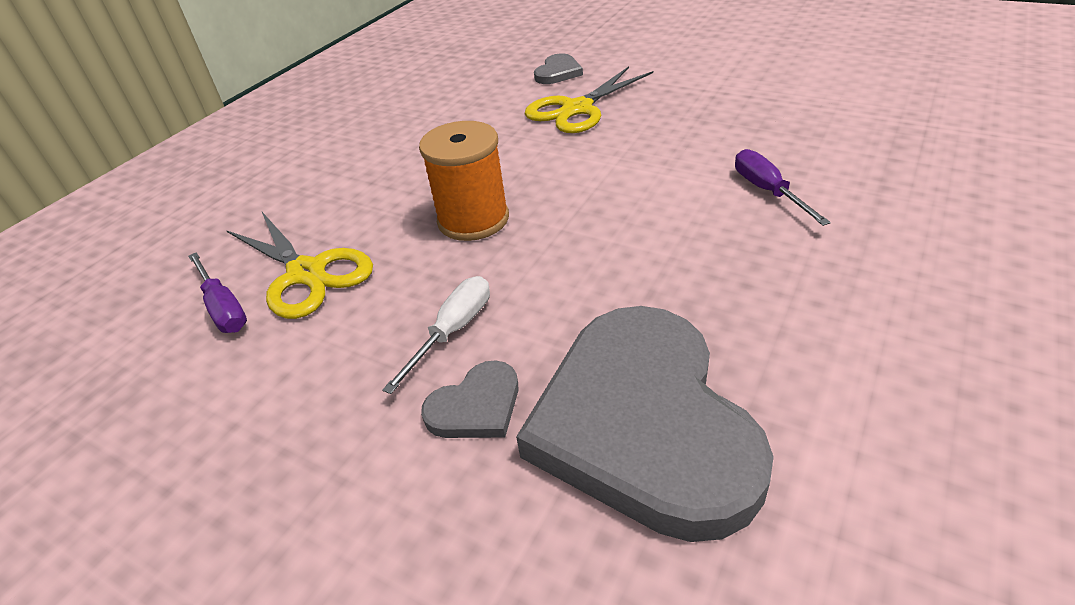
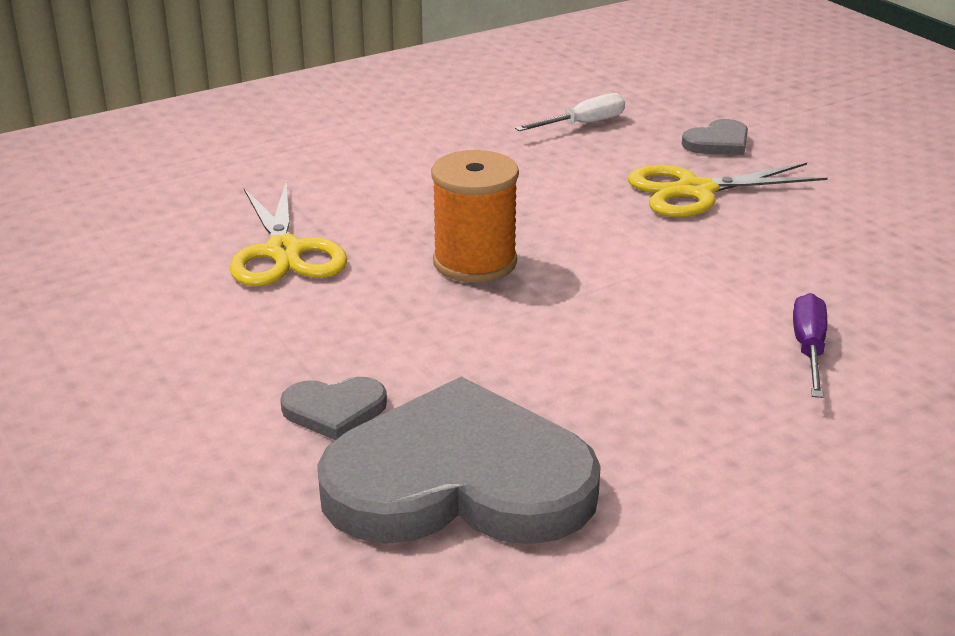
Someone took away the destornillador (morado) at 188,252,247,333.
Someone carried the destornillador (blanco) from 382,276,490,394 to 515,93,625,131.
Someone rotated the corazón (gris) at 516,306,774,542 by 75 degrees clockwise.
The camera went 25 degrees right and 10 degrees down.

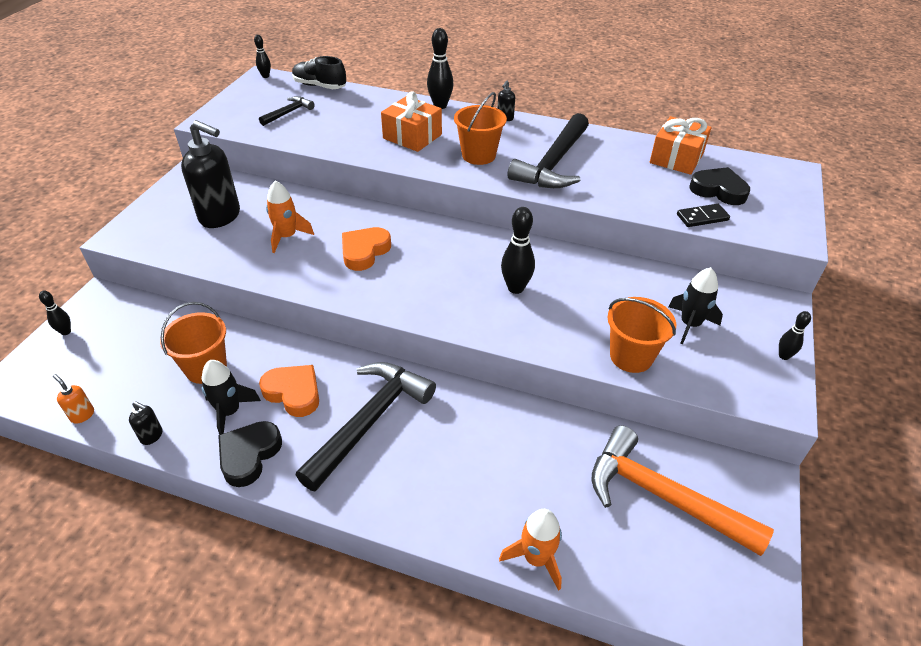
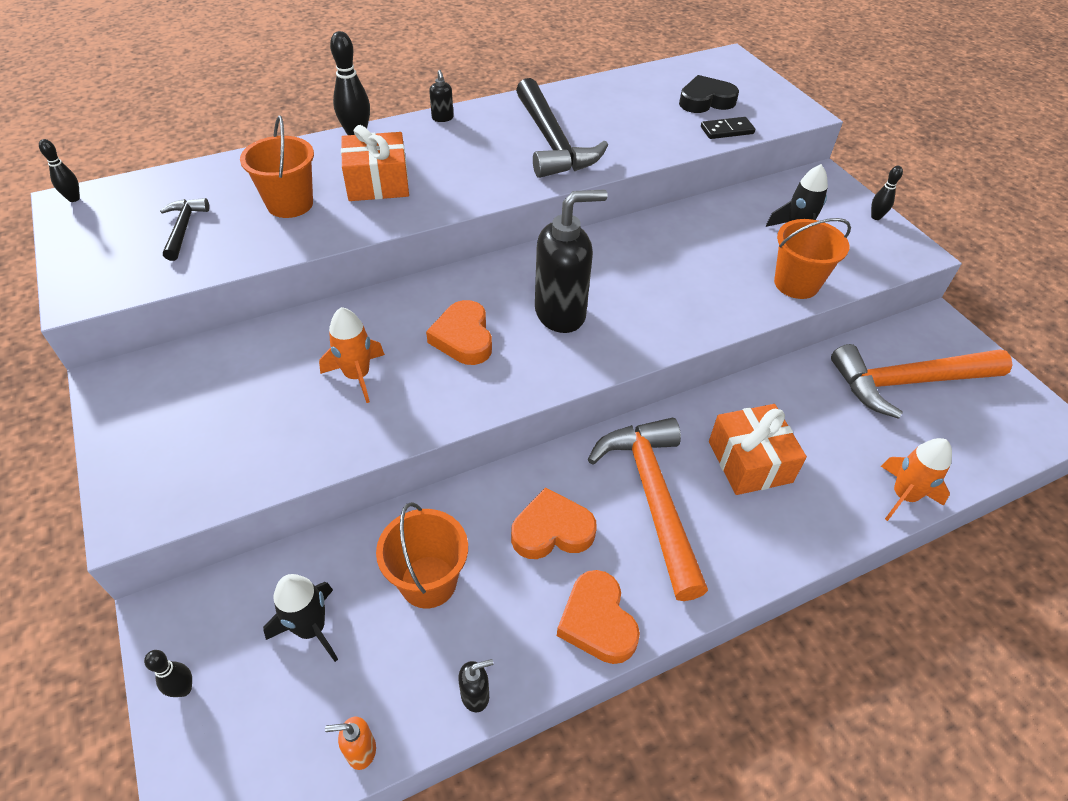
Someone carried the dispensador de jabón (negro) from 181,120,240,228 to 535,189,607,333.
Someone carried the cohete (negro) from 202,360,261,435 to 263,574,338,662.
Someone repainted the corazón (negro) at 218,421,282,487, which became the corazón (naranja) at 557,570,640,664.
Someone took away the zapato (negro) at 292,56,346,89.
Someone repainted the martillo (negro) at 296,362,436,492, which became the martillo (naranja) at 588,418,708,601.
Someone carried the balde (naranja) from 454,92,507,165 to 240,115,314,218.
Someone took away the bolo (negro) at 501,207,535,294.
Someone carried the regalo (naranja) from 650,116,711,175 to 709,404,807,495.
Someone rotated the ficha de dominó (negro) at 677,204,730,227 by 45 degrees clockwise.
The camera went 45 degrees left and 5 degrees up.

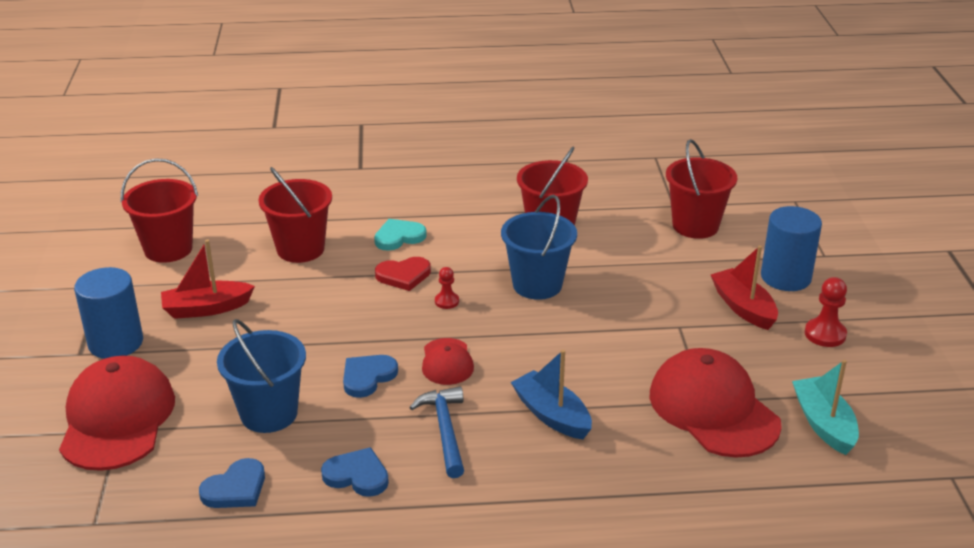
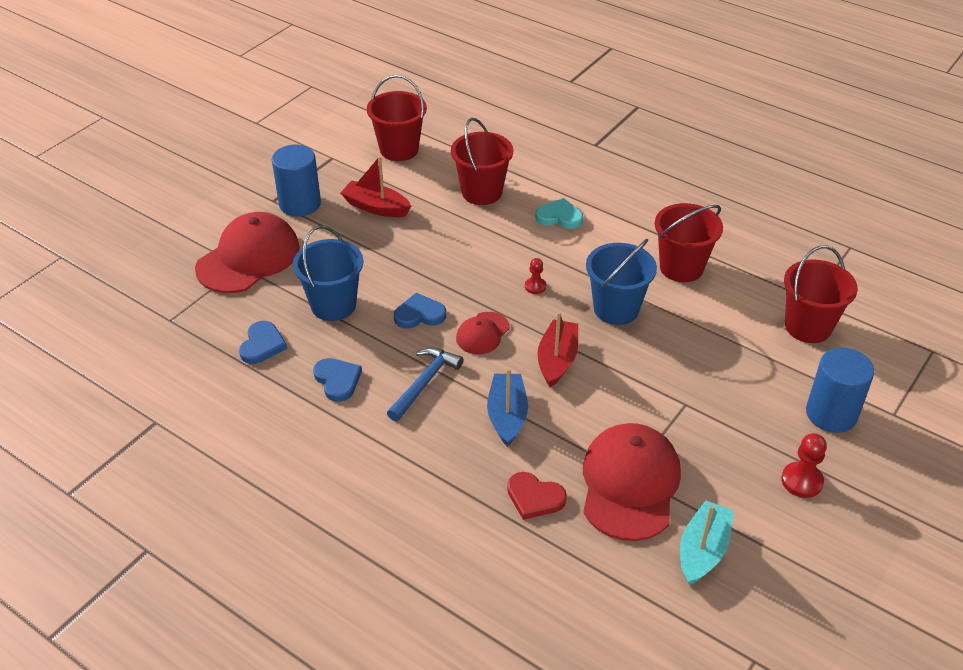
Someone rotated the corazón (azul) at 199,458,265,508 by 75 degrees counterclockwise.
Someone carried the corazón (rojo) from 375,257,431,291 to 507,472,567,520.
Someone carried the barco (rojo) from 711,245,778,330 to 538,312,578,387.
The camera went 40 degrees right and 10 degrees up.

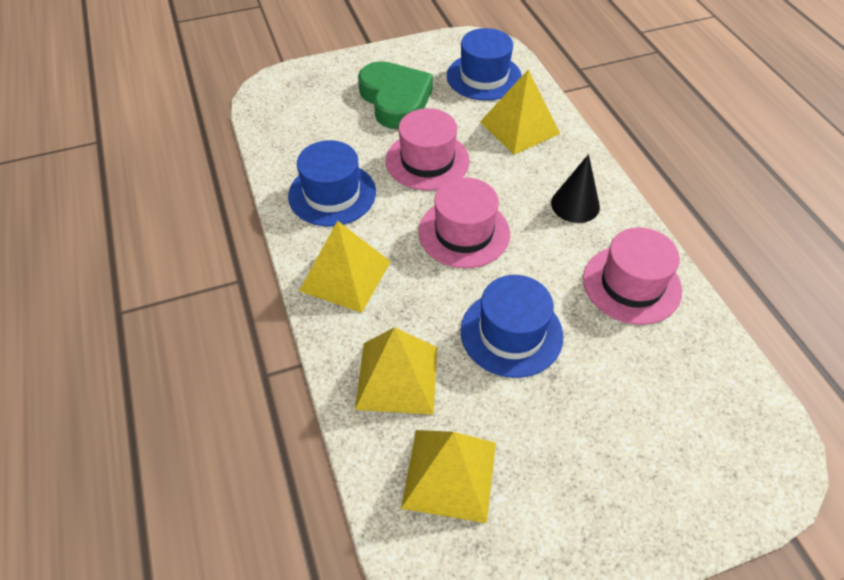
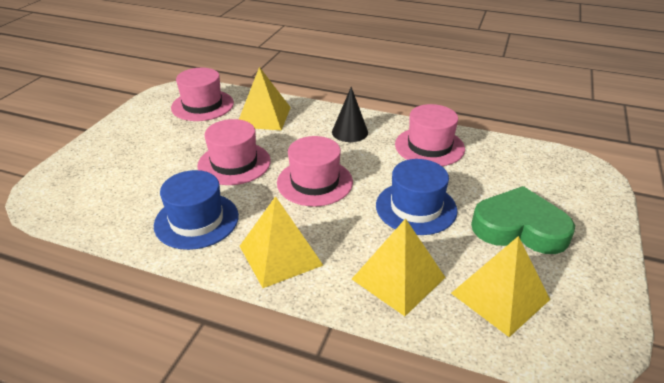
Someone carried the corazón (verde) from 358,61,433,129 to 471,186,575,254.
Someone repainted the sombrero (azul) at 447,28,522,101, which became the sombrero (rosa) at 171,68,234,121.
The camera went 50 degrees left and 15 degrees down.

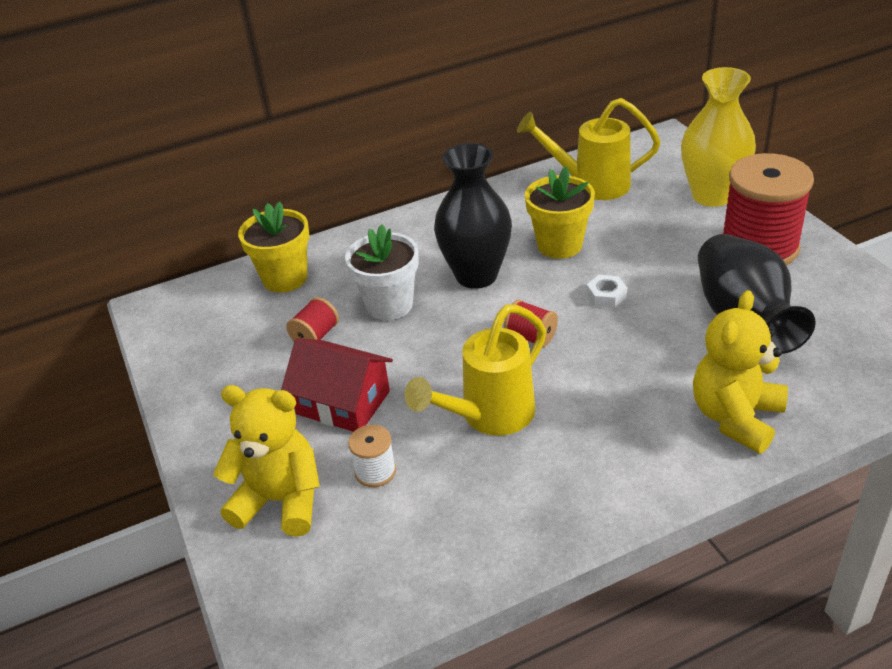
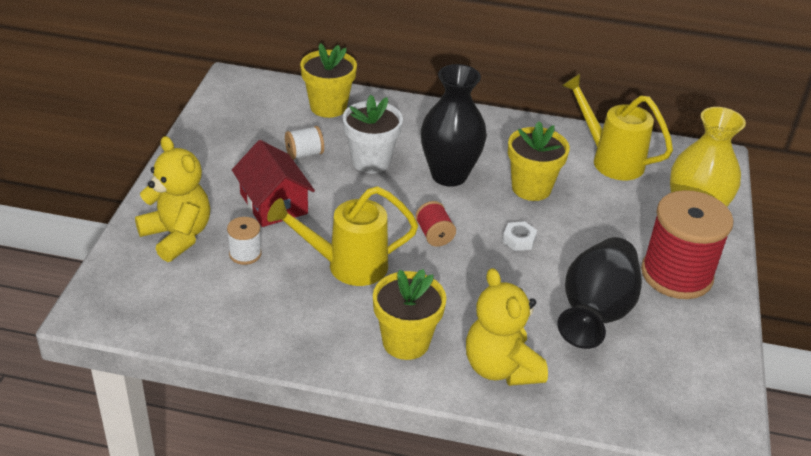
Someone repainted the carrete (rojo) at 286,297,339,341, which became the carrete (blanco) at 285,126,324,160.
Someone rotated the osito (amarillo) at 693,290,788,454 by 90 degrees counterclockwise.
Someone put down the maceta (amarillo) at 373,269,446,360.
The camera went 30 degrees right and 0 degrees up.

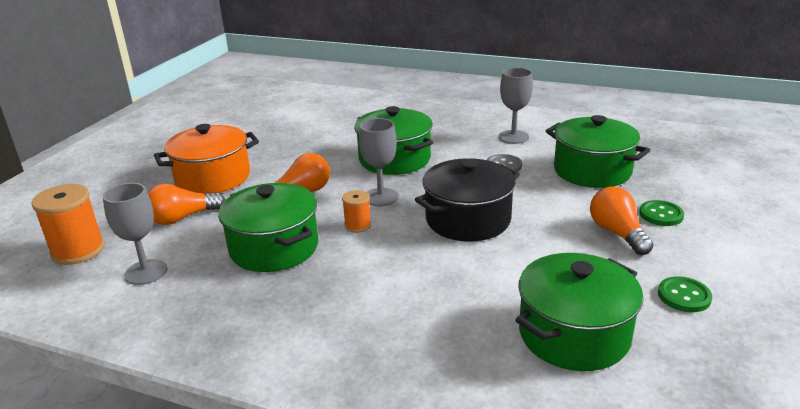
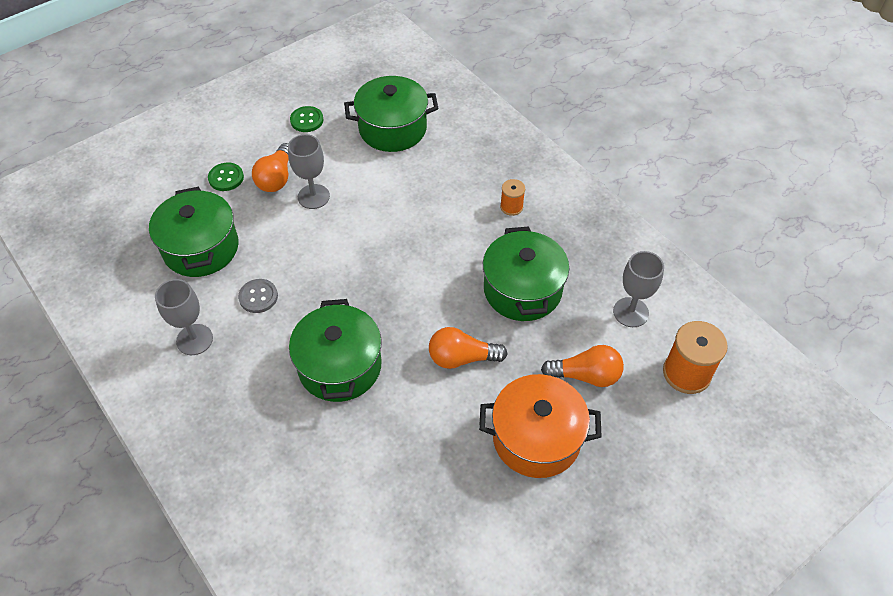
Someone carried the carrete (naranja) from 342,190,371,233 to 500,179,525,216.
Someone carried the copa (gris) from 359,118,398,206 to 288,134,330,209.
Someone took away the olla (negro) at 415,158,520,241.
The camera went 150 degrees left and 25 degrees up.

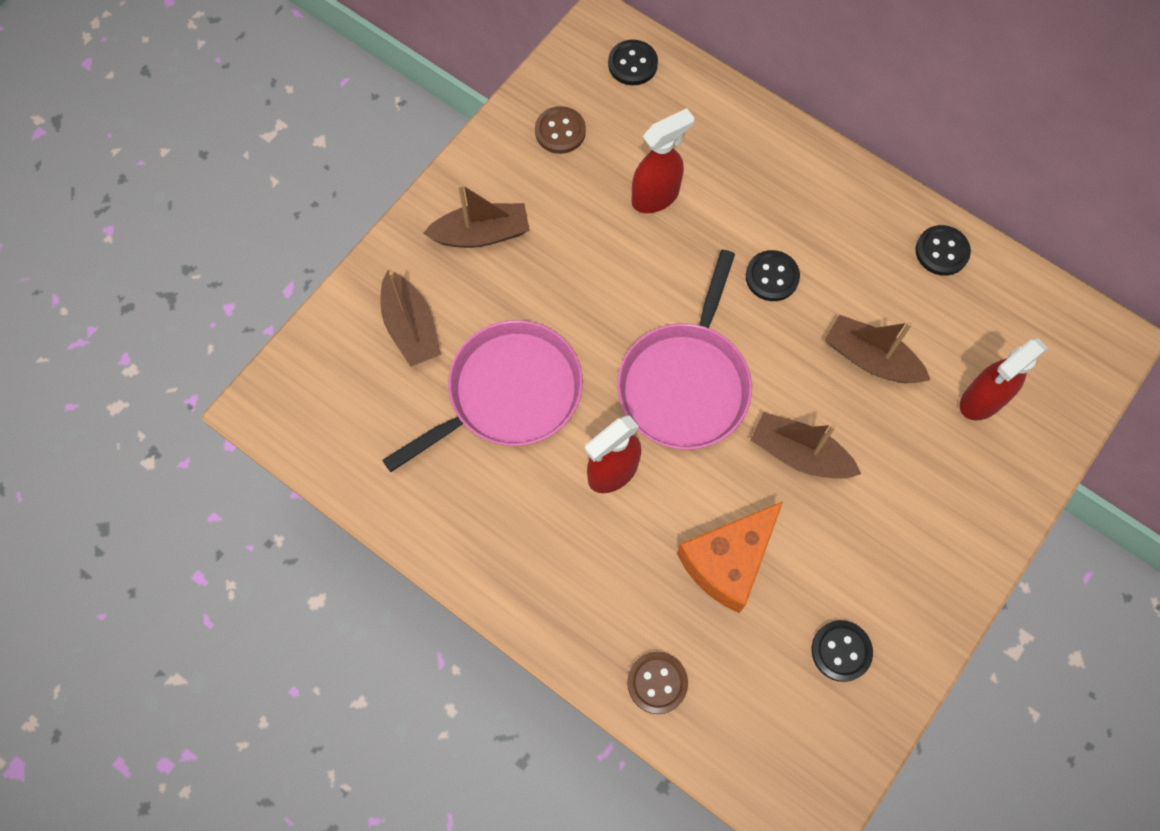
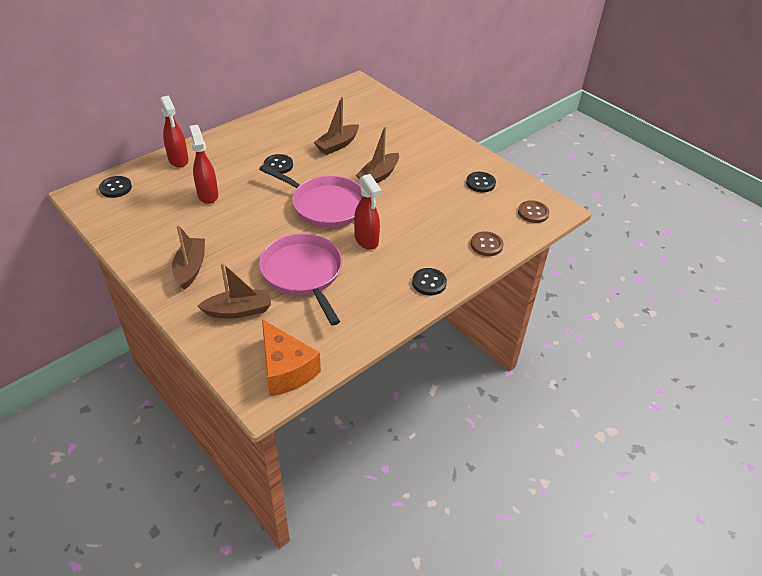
Someone carried the botón (marrón) from 535,106,586,154 to 518,200,550,223.
Someone carried the queso (naranja) from 677,501,783,613 to 262,319,321,396.
Someone carried the botón (negro) from 915,225,971,276 to 412,268,447,295.
Someone carried the pulverizador (rojo) from 960,338,1048,420 to 160,95,189,167.
The camera went 80 degrees left and 25 degrees down.

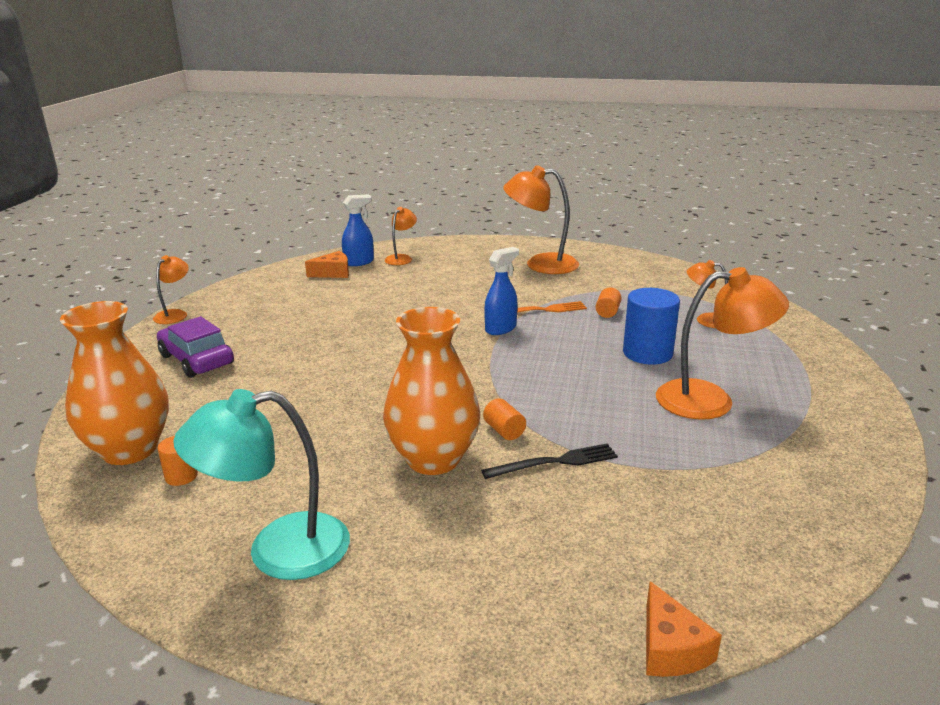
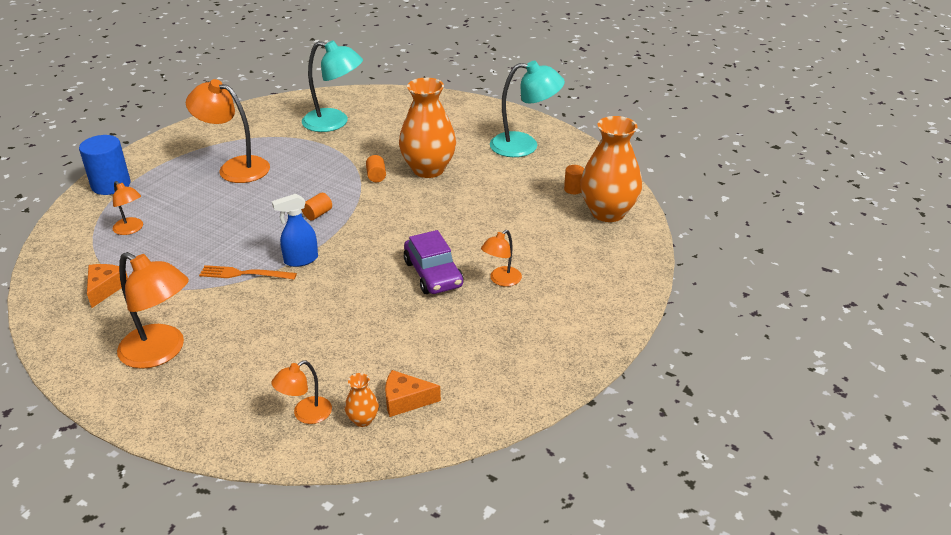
Someone carried the lámpara (naranja) from 153,255,189,324 to 481,230,522,286.
Someone carried the coche (morado) from 157,316,234,378 to 404,230,464,294.
Someone swapped the pulverizador (azul) at 342,195,374,266 for the florero (naranja) at 345,373,379,427.
Someone took away the tenedor (negro) at 481,443,618,479.
Someone carried the cilindro (naranja) from 596,287,622,318 to 301,193,332,220.
Someone carried the cilindro (azul) from 623,288,680,365 to 79,135,130,195.
Someone carried the queso (naranja) from 646,581,722,677 to 87,264,128,308.
Someone put down the lámpara (turquesa) at 302,40,363,132.
The camera went 160 degrees left and 10 degrees up.

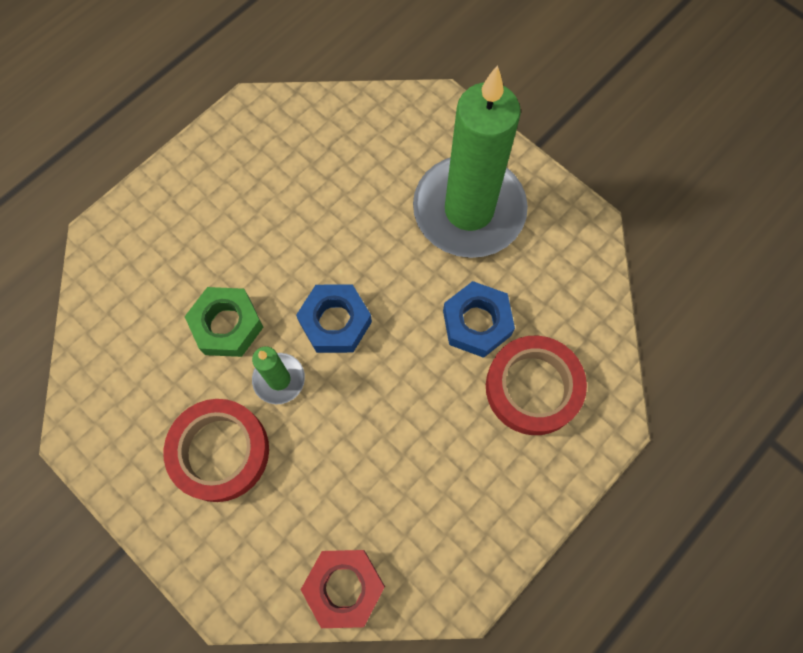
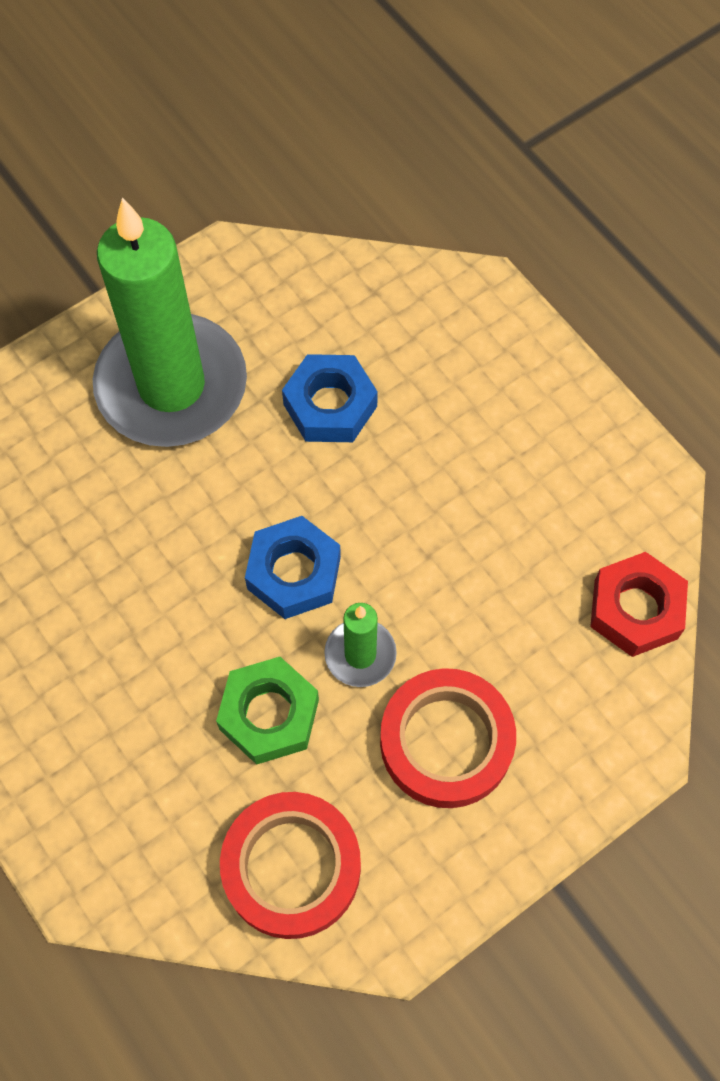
Someone carried the cinta adhesiva (rojo) from 486,336,587,435 to 220,792,361,939.
The camera went 80 degrees left and 5 degrees down.

